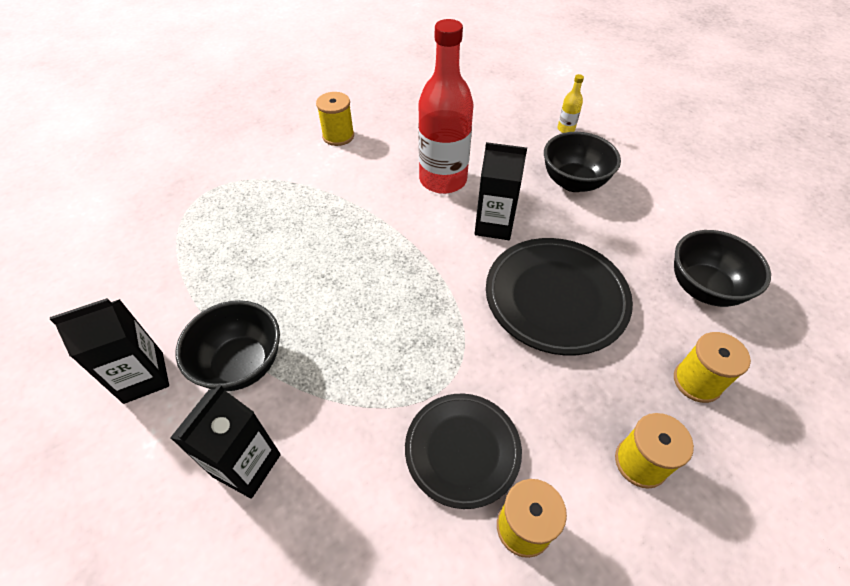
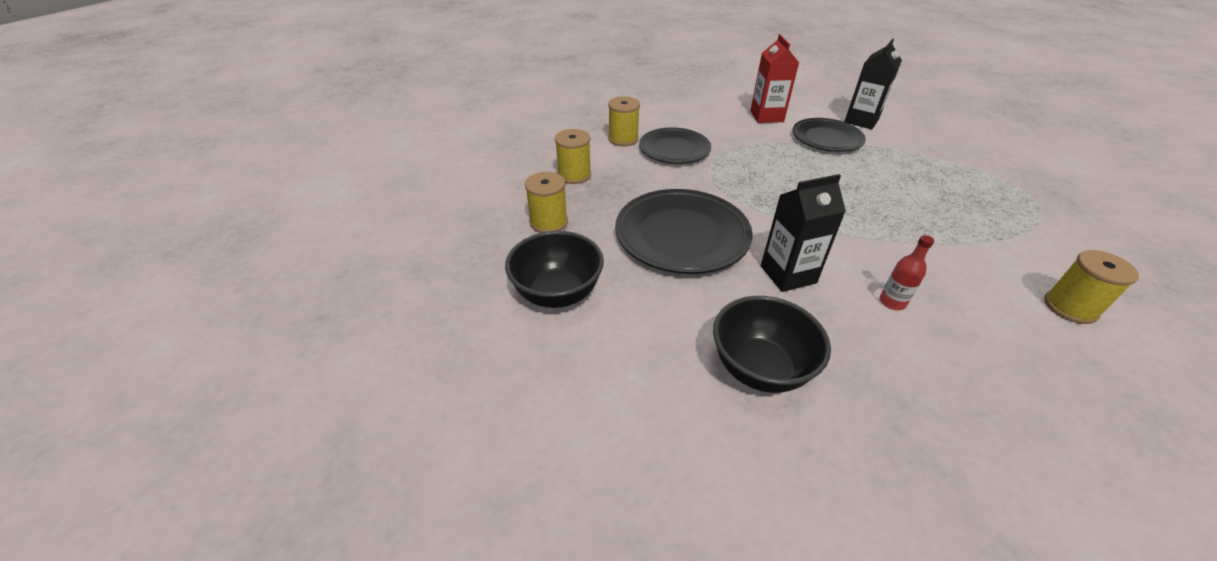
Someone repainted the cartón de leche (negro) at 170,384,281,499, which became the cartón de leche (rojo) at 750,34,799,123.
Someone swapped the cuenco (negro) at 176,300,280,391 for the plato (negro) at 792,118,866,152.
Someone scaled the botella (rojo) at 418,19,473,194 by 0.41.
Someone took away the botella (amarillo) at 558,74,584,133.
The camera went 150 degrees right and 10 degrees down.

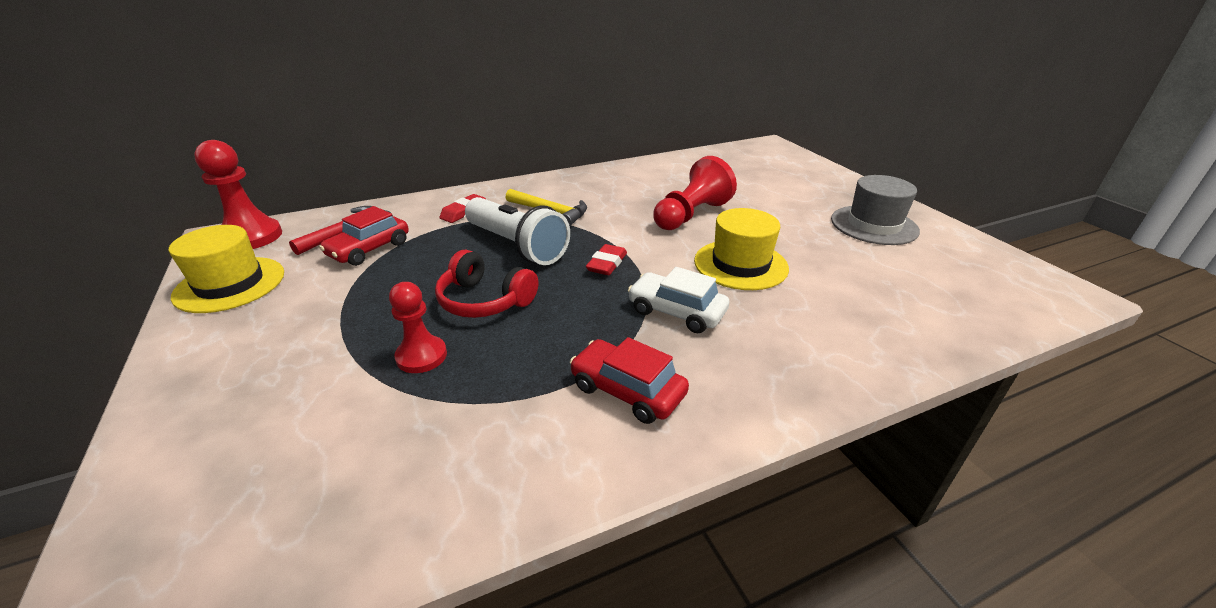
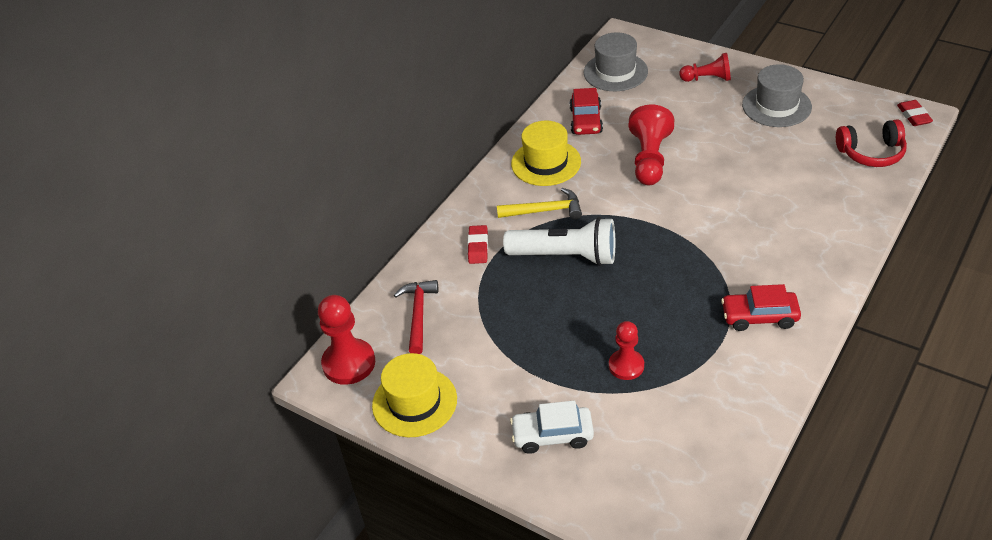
Someone carried the coche (rojo) from 319,206,409,266 to 570,88,603,135.
Someone carried the auriculares (rojo) from 435,250,538,318 to 836,120,907,167.
Someone carried the goma de borrar (rojo) from 586,244,627,275 to 897,100,933,126.
Someone carried the coche (blanco) from 628,267,729,333 to 510,401,594,454.
Someone carried the sombrero (amarillo) from 694,208,789,290 to 511,121,581,186.
Someone put down the sombrero (gris) at 584,32,648,91.
Someone put down the peón (rojo) at 679,53,731,82.
The camera went 30 degrees left and 10 degrees up.

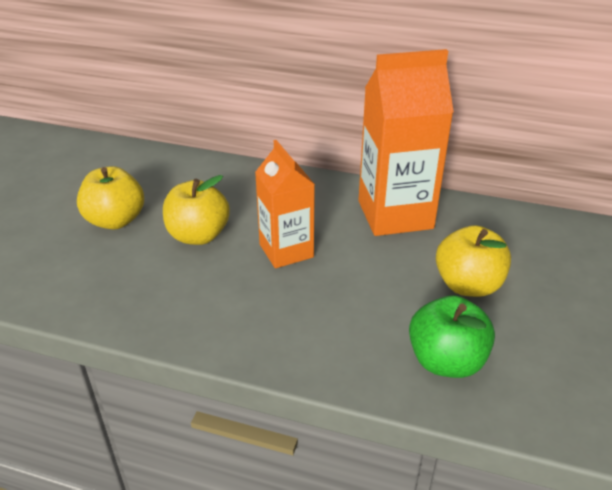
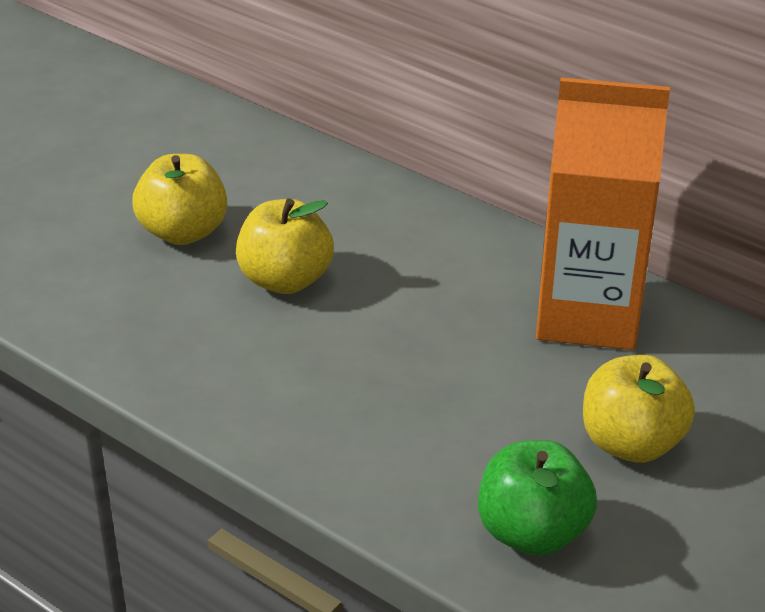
Someone took away the cartón de leche (naranja) at 255,140,315,268.
The camera went 20 degrees right and 0 degrees up.

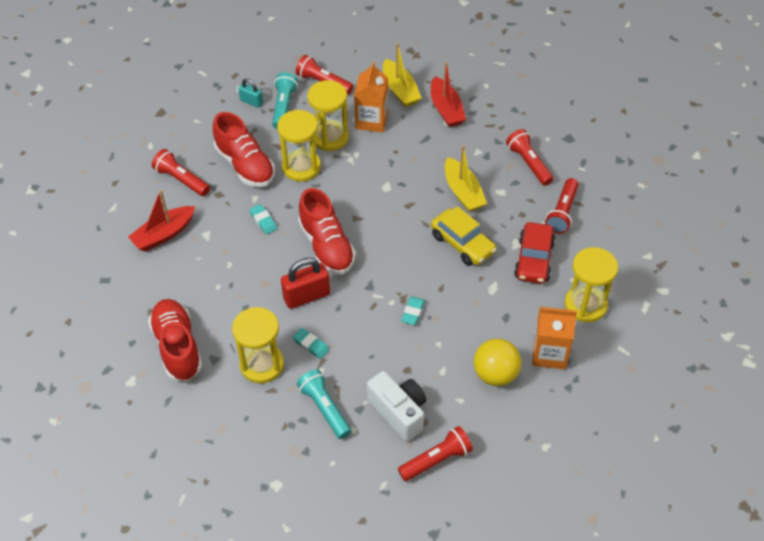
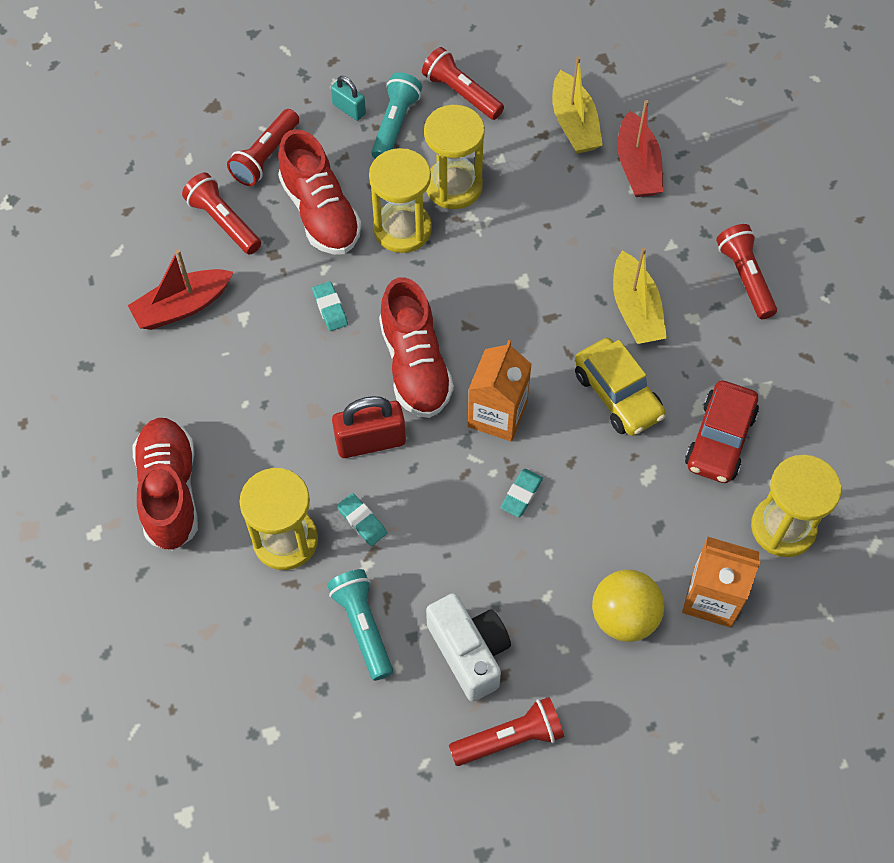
Someone carried the cartón de leche (naranja) from 354,62,388,132 to 468,340,532,441.
Someone carried the lámpara de mano (rojo) from 545,178,579,234 to 227,109,299,186.
The camera went 10 degrees right and 10 degrees up.

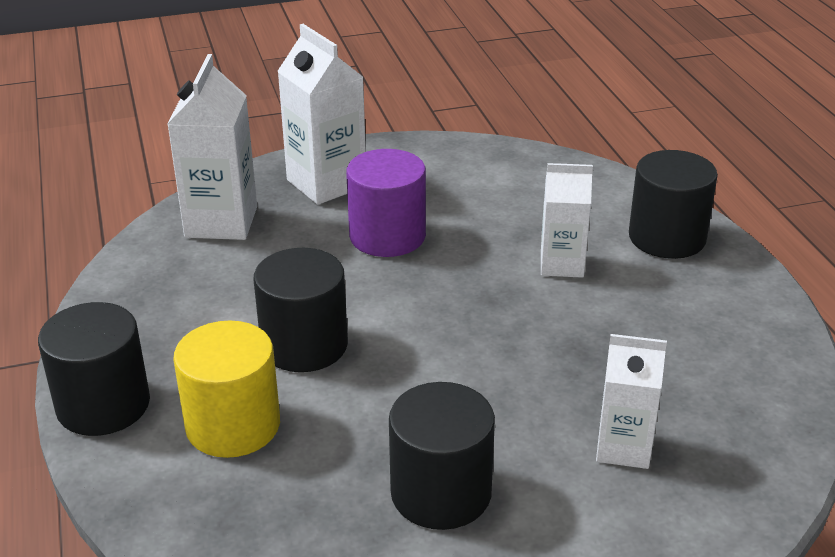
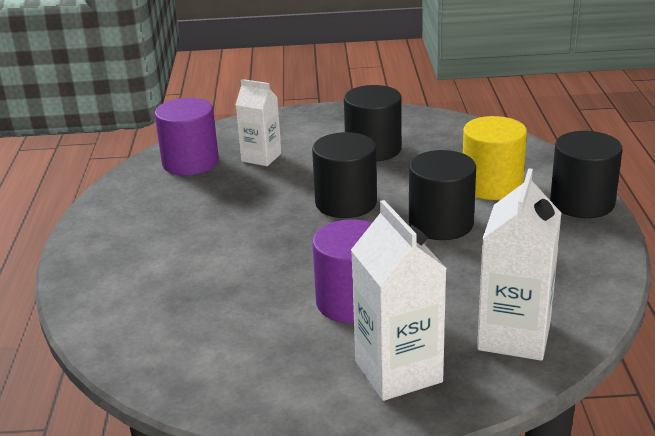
Someone took away the cartón de leche (blanco) at 541,163,593,278.
Someone carried the cilindro (negro) from 629,150,718,259 to 312,132,377,218.
Someone put down the cilindro (morado) at 155,98,219,175.
The camera went 165 degrees left and 5 degrees down.

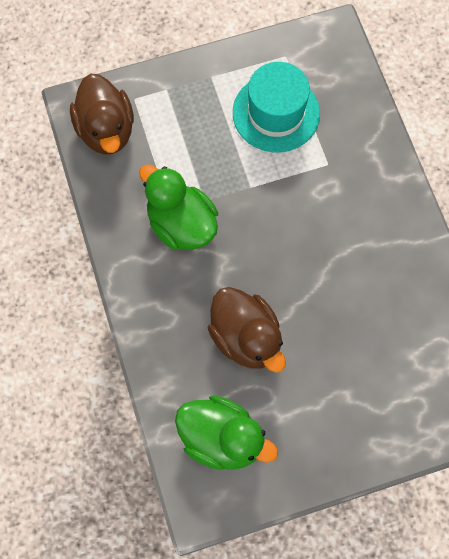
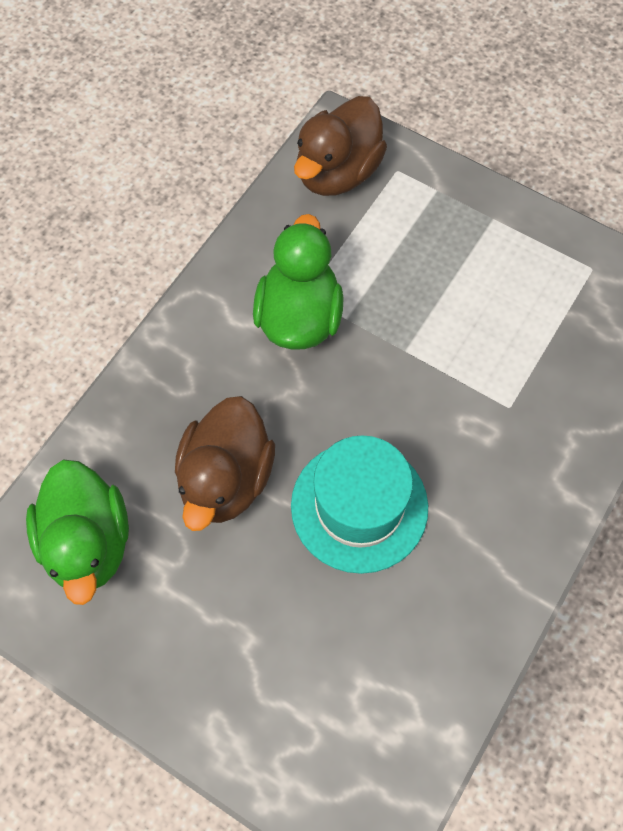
Someone carried the sombrero (turquesa) from 233,62,320,152 to 291,435,428,574.
The camera went 50 degrees right and 5 degrees down.

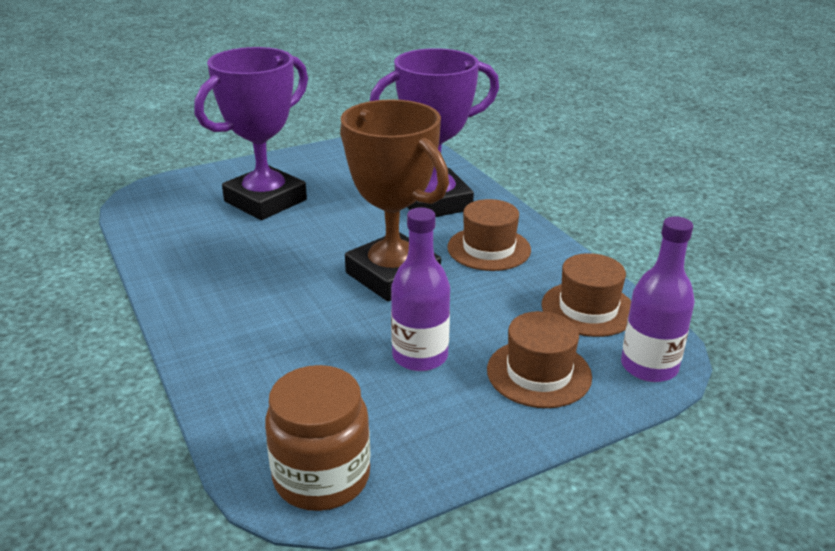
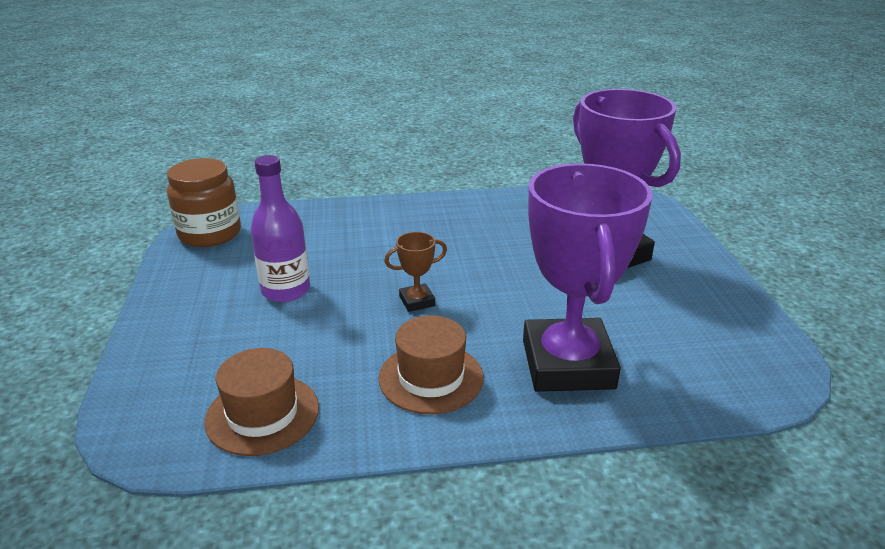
Someone scaled the trofeo (marrón) at 340,99,449,301 by 0.41.
Someone took away the sombrero (marrón) at 487,311,592,408.
Someone took away the botella (morado) at 621,216,695,382.
The camera went 110 degrees right and 0 degrees up.

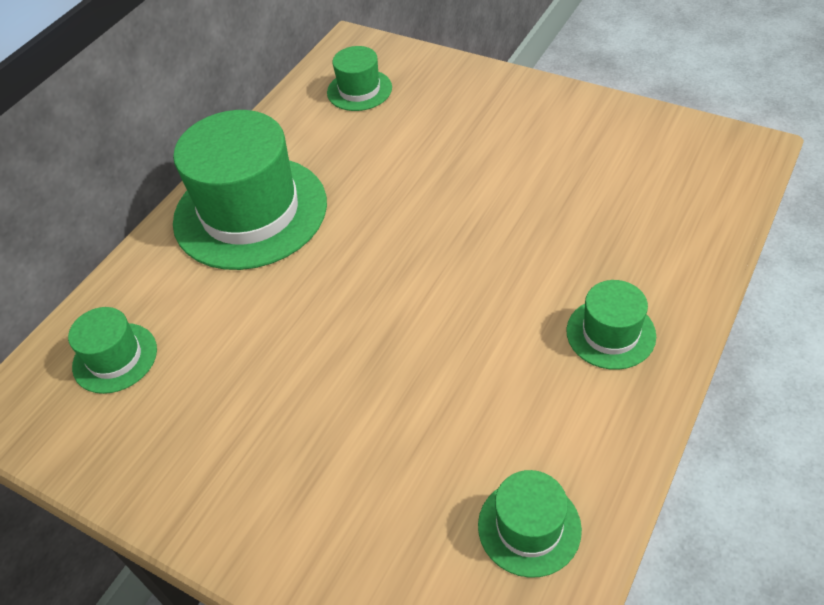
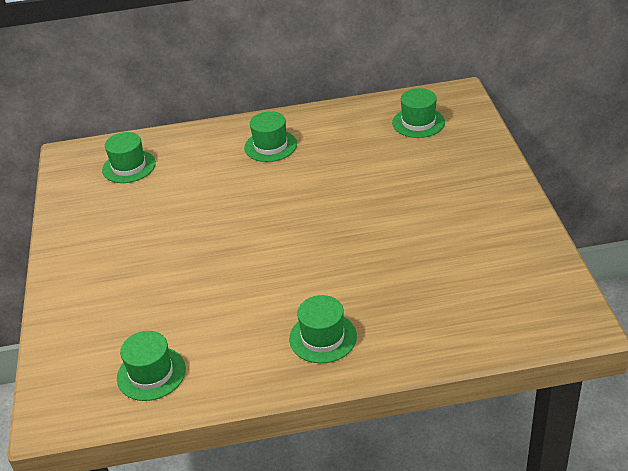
Someone scaled the sombrero (verde) at 173,110,327,270 by 0.48.
The camera went 50 degrees right and 10 degrees down.

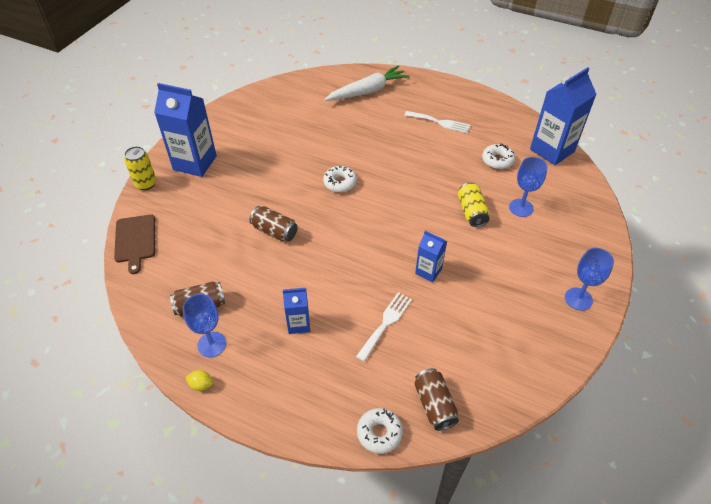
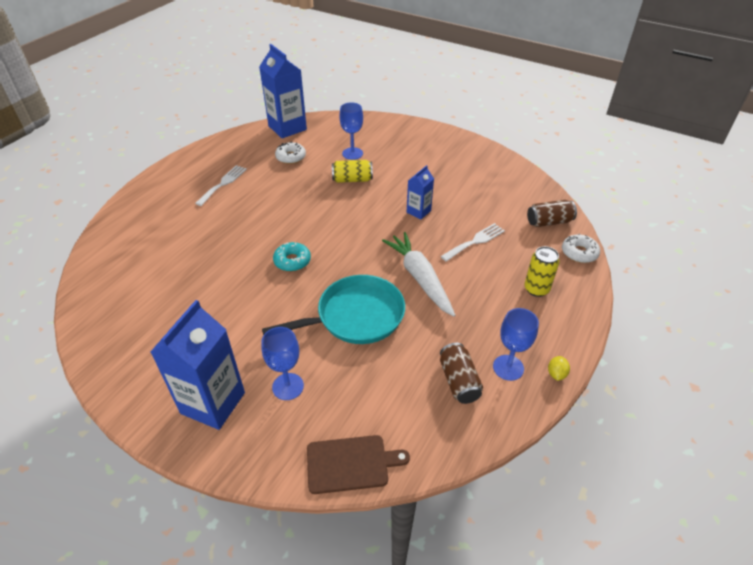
Someone carried the lata (amarillo) from 124,146,156,190 to 525,246,560,297.
Someone swapped the lata (marrón) at 249,206,298,242 for the sartén (turquesa) at 262,275,405,344.
Someone took away the cartón de leche (azul) at 283,288,310,334.
Someone repainted the rosquilla (blanco) at 323,166,357,192, which became the rosquilla (turquesa) at 273,242,311,271.
Someone carried the zanahoria (blanco) from 324,66,410,101 to 382,232,455,317.
Someone rotated the tenedor (blanco) at 356,292,412,362 by 105 degrees clockwise.
Someone carried the copa (azul) from 565,248,614,311 to 261,327,304,400.
The camera went 85 degrees left and 5 degrees down.

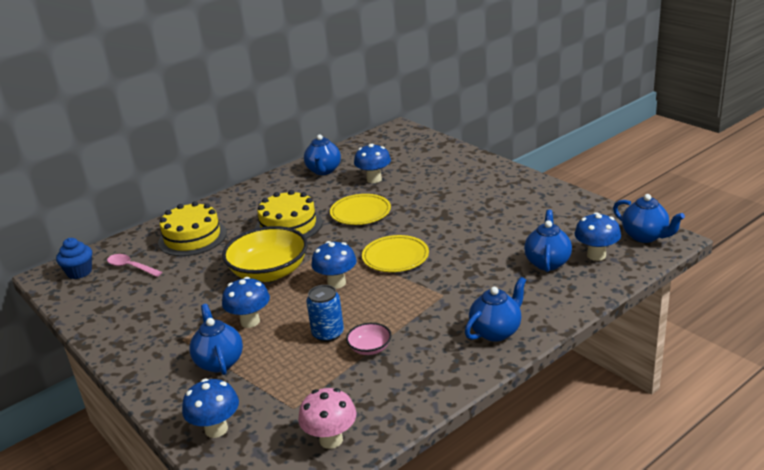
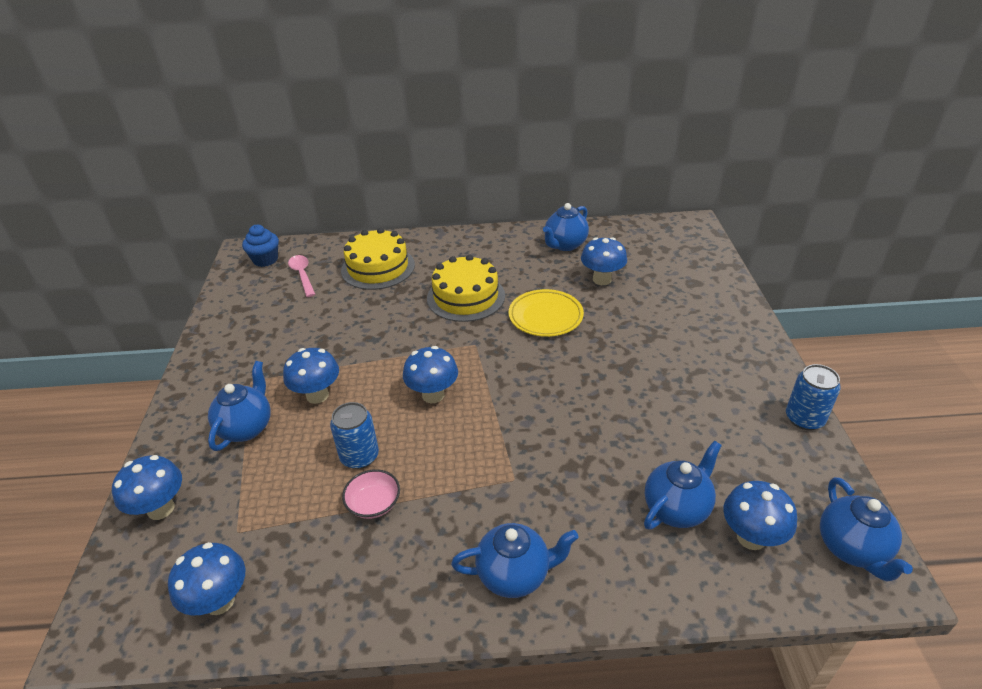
Someone took away the cuenco (amarillo) at 222,226,308,282.
Someone repainted the seta (rosa) at 298,388,357,449, which became the seta (azul) at 168,542,245,615.
Someone took away the plato (amarillo) at 362,235,429,272.
Someone put down the lata (azul) at 786,364,841,430.
The camera went 35 degrees right and 10 degrees up.

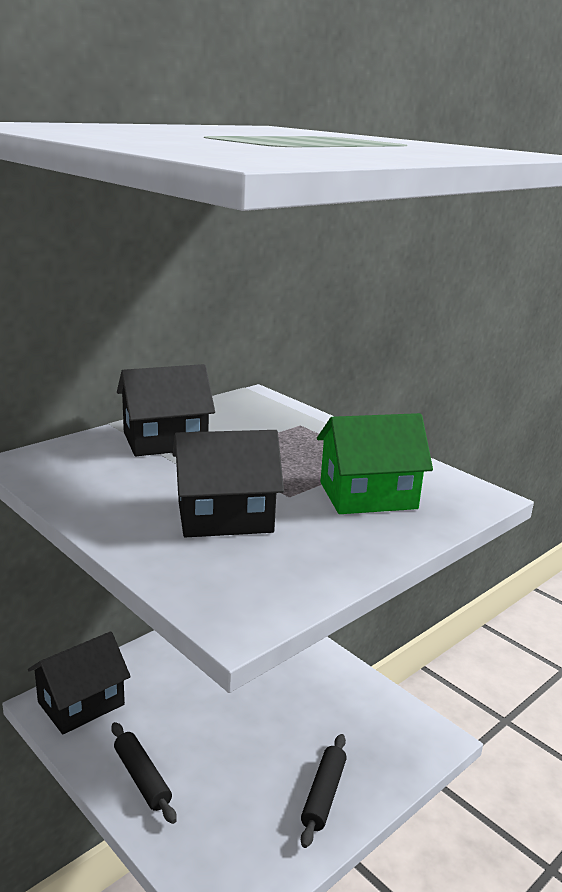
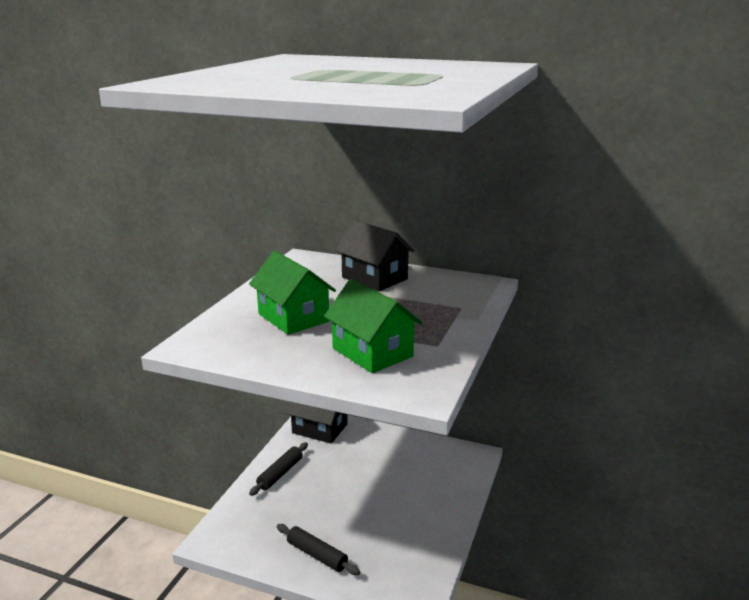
Someone repainted the casa (negro) at 172,430,284,537, which became the casa (verde) at 249,251,336,335.
Someone rotated the rodillo (negro) at 301,734,347,848 by 45 degrees clockwise.
The camera went 65 degrees right and 0 degrees up.

